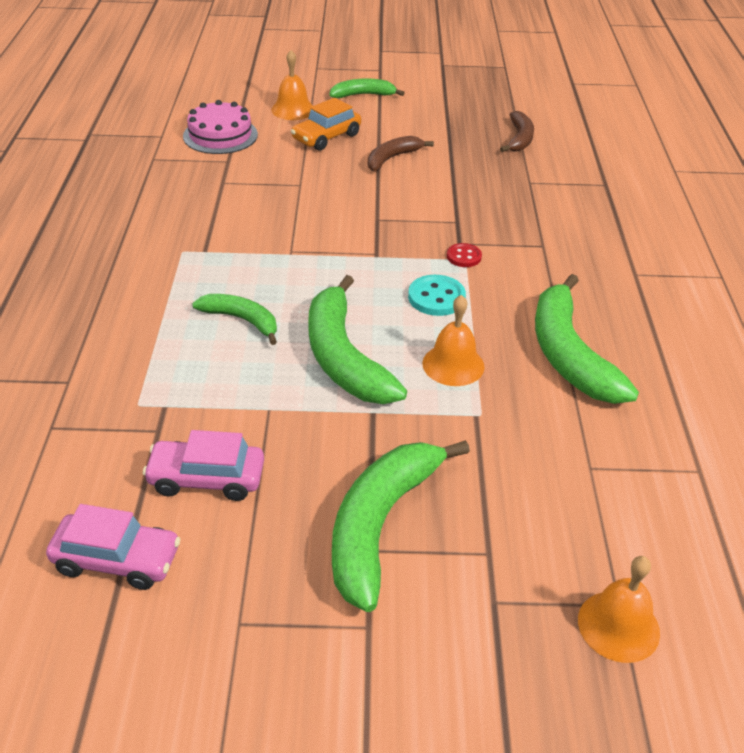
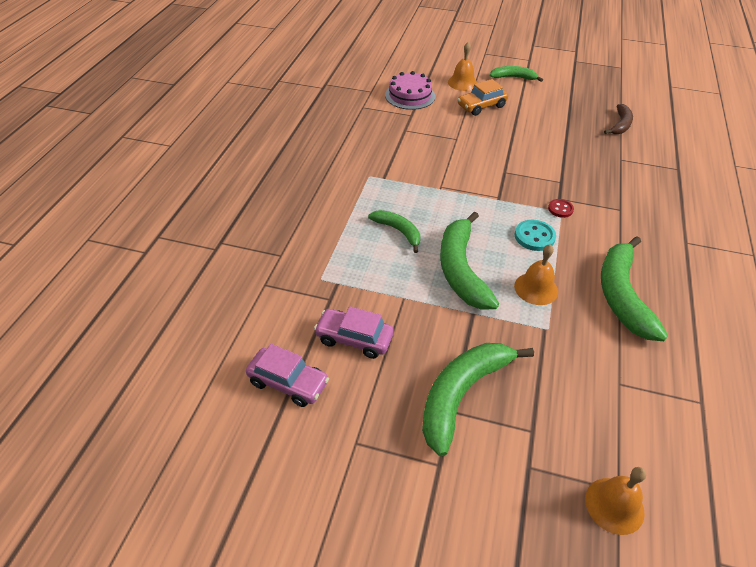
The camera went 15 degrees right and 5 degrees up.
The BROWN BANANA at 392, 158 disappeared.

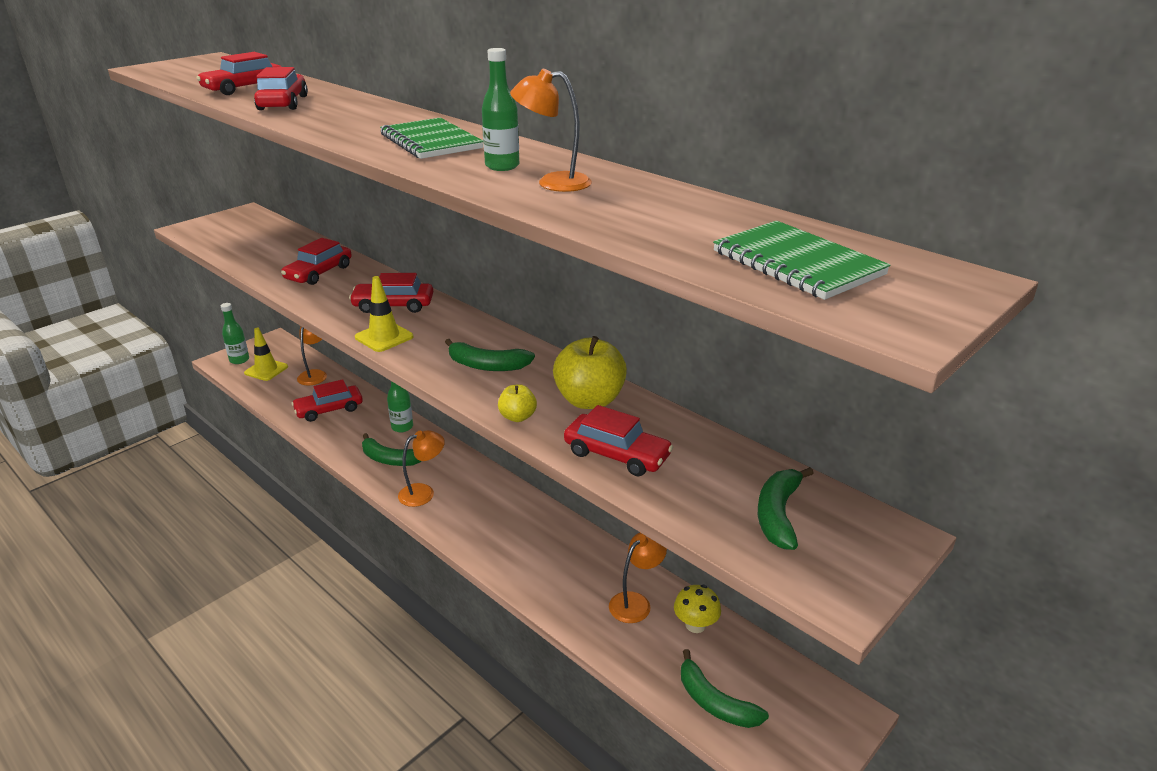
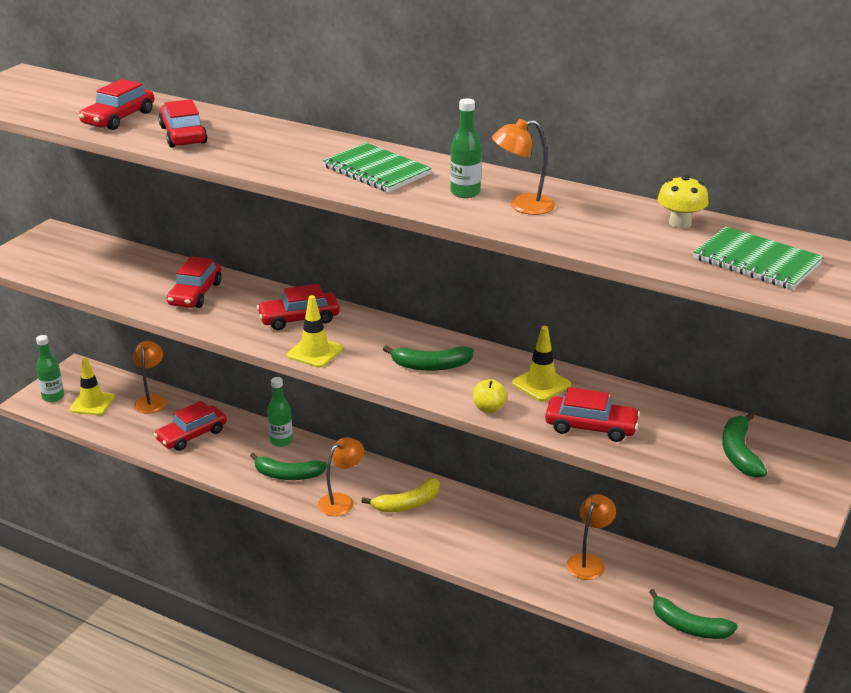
The camera went 15 degrees left and 0 degrees up.
The YELLOW APPLE at 589, 400 was replaced by the YELLOW TRAFFIC CONE at 541, 384.
The YELLOW MUSHROOM moved from 695, 625 to 680, 223.
The YELLOW BANANA at 407, 504 appeared.

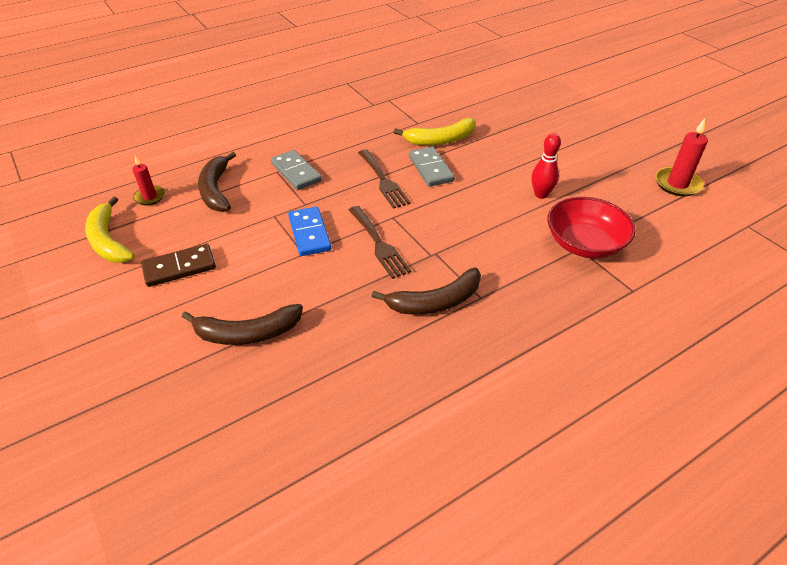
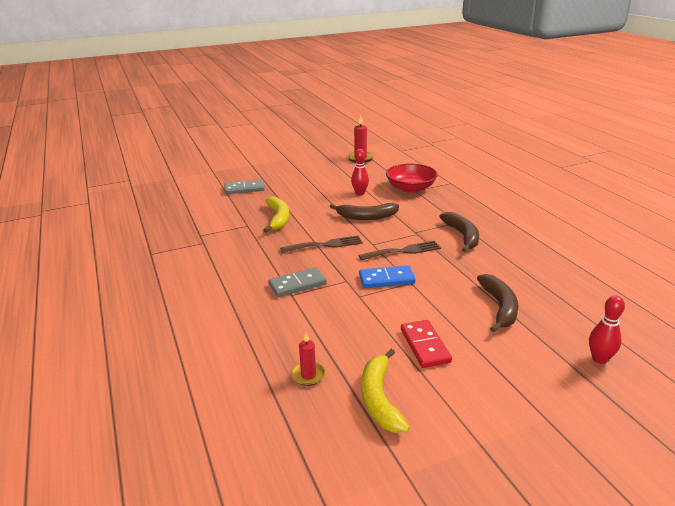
The camera went 80 degrees left and 15 degrees down.
The YELLOW BANANA at 108, 241 turned 105 degrees clockwise.
The BROWN DOMINO at 179, 267 became the RED DOMINO at 424, 346.
The BROWN BANANA moved from 216, 190 to 366, 217.
The GREY DOMINO moved from 430, 169 to 244, 189.
The RED BOWLING PIN at 599, 359 appeared.

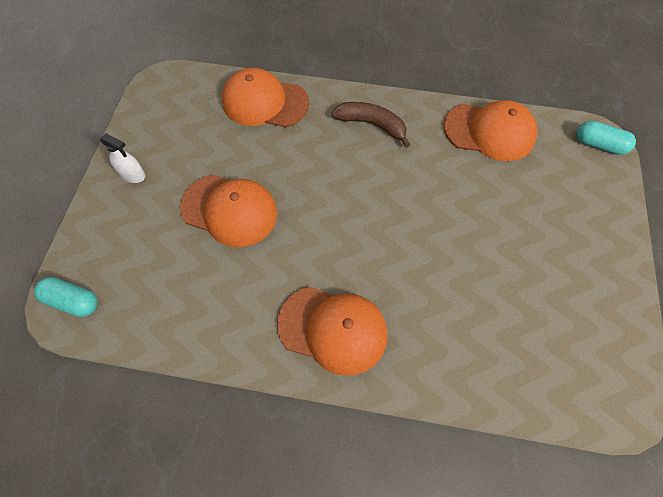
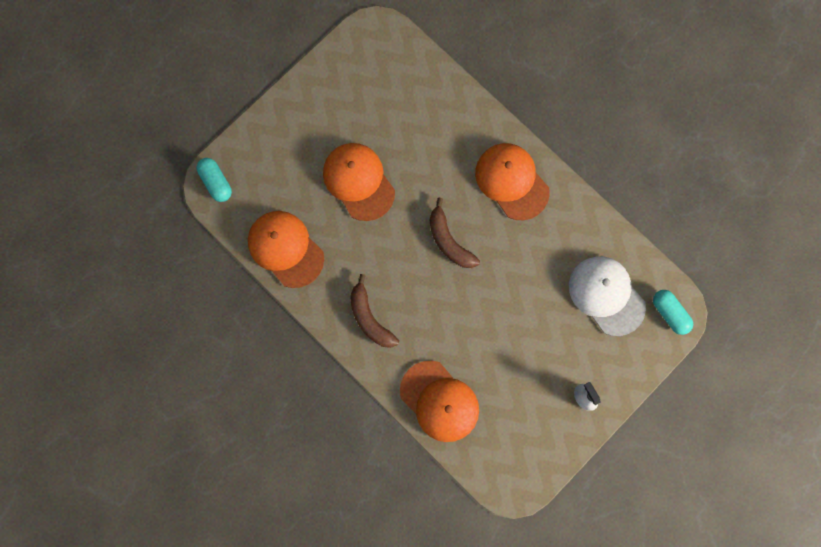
The camera went 145 degrees left and 15 degrees up.
The ORANGE CAP moved from 229, 210 to 358, 182.
The BROWN BANANA at 449, 241 appeared.
The WHITE CAP at 606, 295 appeared.

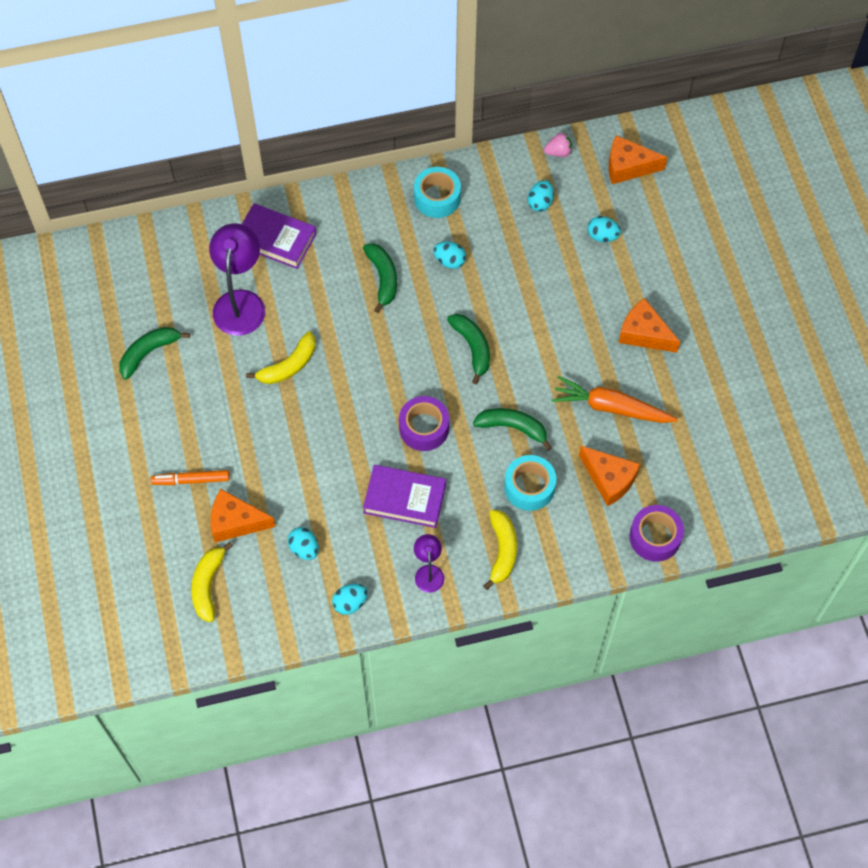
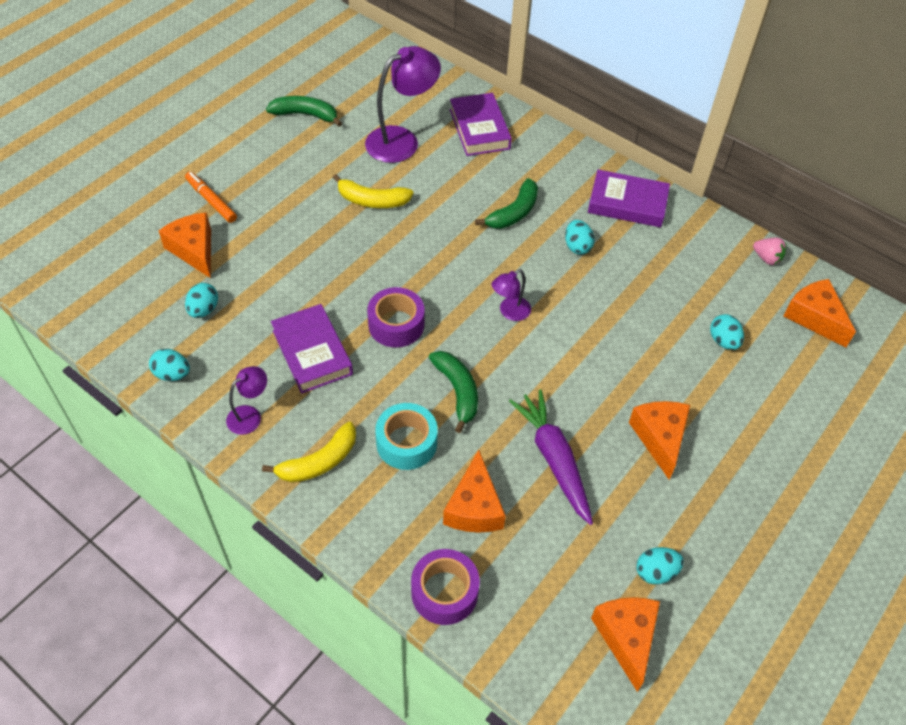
The camera went 50 degrees right and 10 degrees down.
The YELLOW BANANA at 208, 585 disappeared.
The TURQUOISE TAPE at 437, 198 was replaced by the PURPLE BOOK at 627, 203.
The GREEN BANANA at 472, 348 was replaced by the PURPLE LAMP at 510, 312.
The TURQUOISE EGG moved from 540, 203 to 655, 572.
The ORANGE CARROT at 610, 407 became the PURPLE CARROT at 553, 459.
The ORANGE CHEESE at 626, 637 appeared.

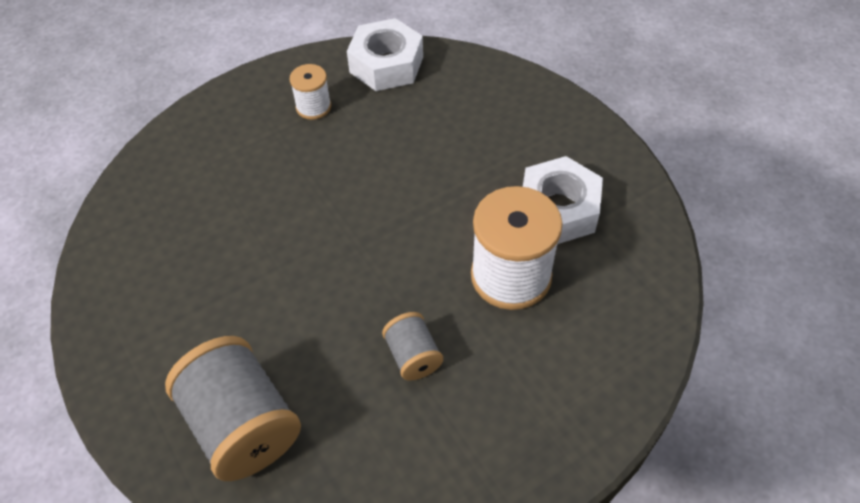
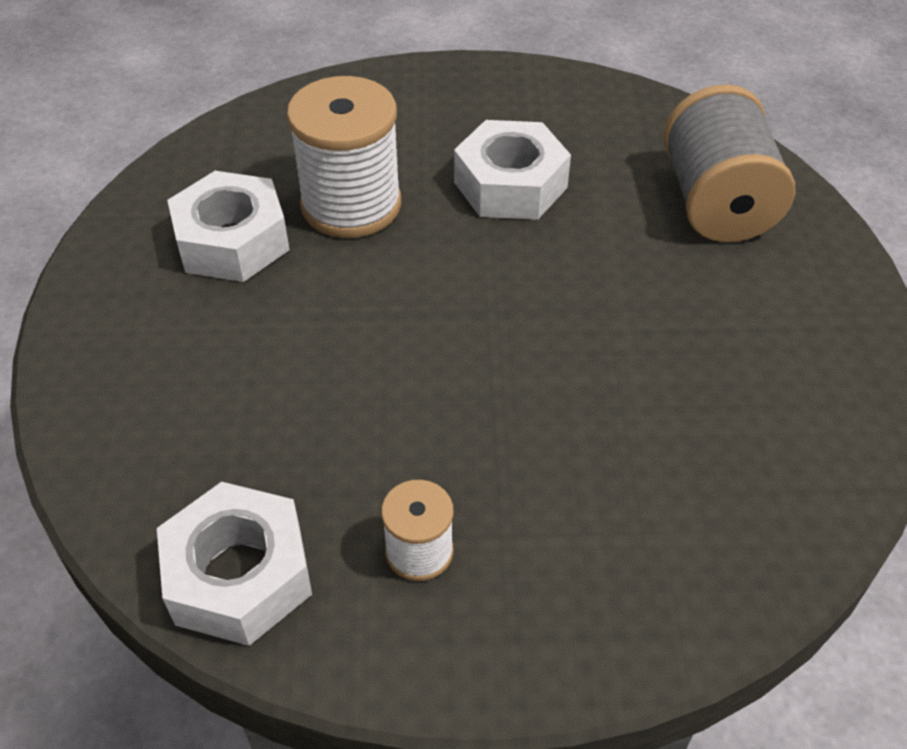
The camera went 150 degrees left and 5 degrees down.
The GREY SPOOL at 413, 356 was replaced by the WHITE NUT at 510, 185.

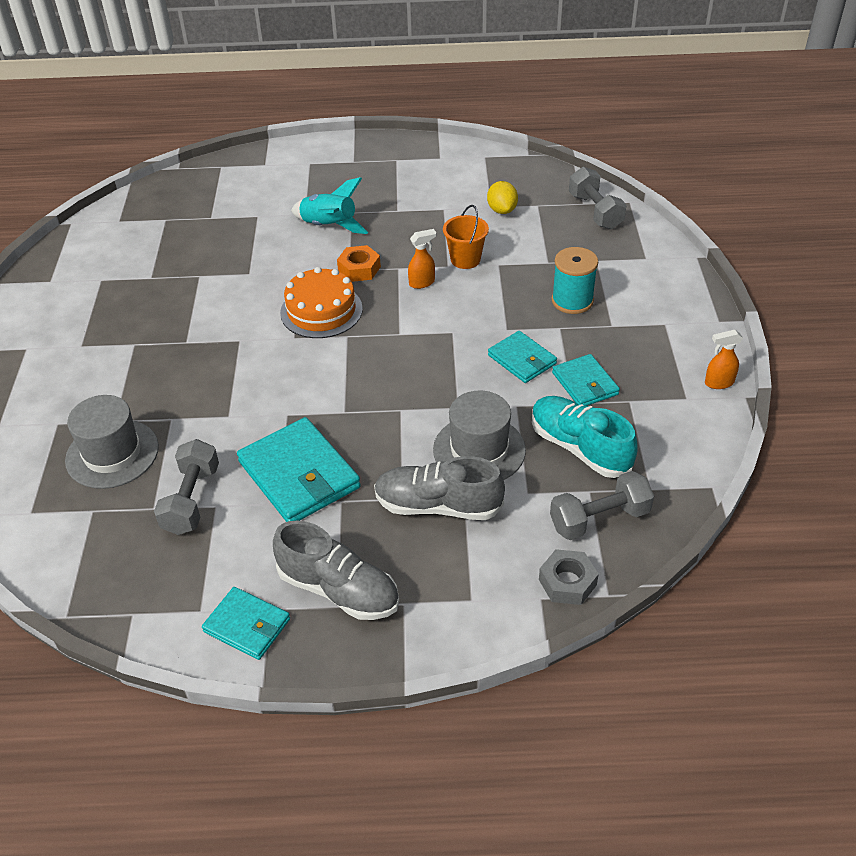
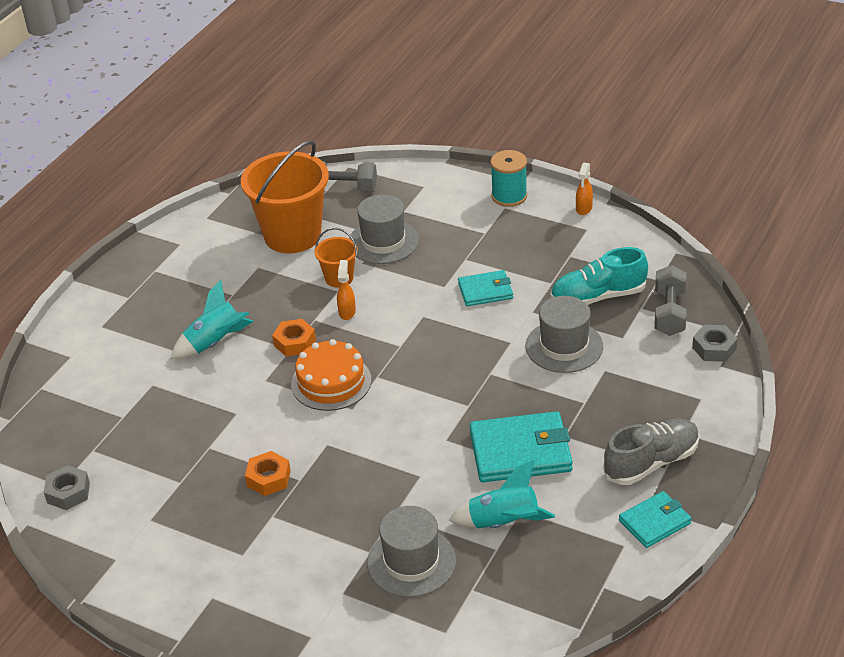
The camera went 60 degrees left and 5 degrees down.
The GREY DUMBBELL at 191, 500 was replaced by the TURQUOISE ROCKET at 503, 523.
The GREY SHOE at 438, 506 disappeared.
The YELLOW LEMON at 502, 210 was replaced by the ORANGE BUCKET at 292, 235.
The TURQUOISE SPOOL moved from 572, 301 to 509, 196.
The TURQUOISE WALLET at 585, 384 disappeared.
The GREY NUT at 68, 492 appeared.
The ORANGE NUT at 268, 478 appeared.
The GREY HAT at 383, 241 appeared.

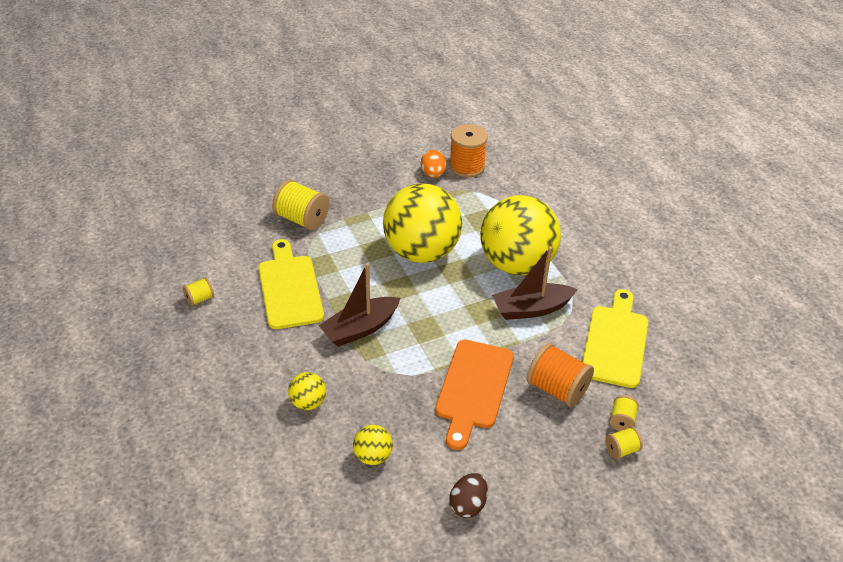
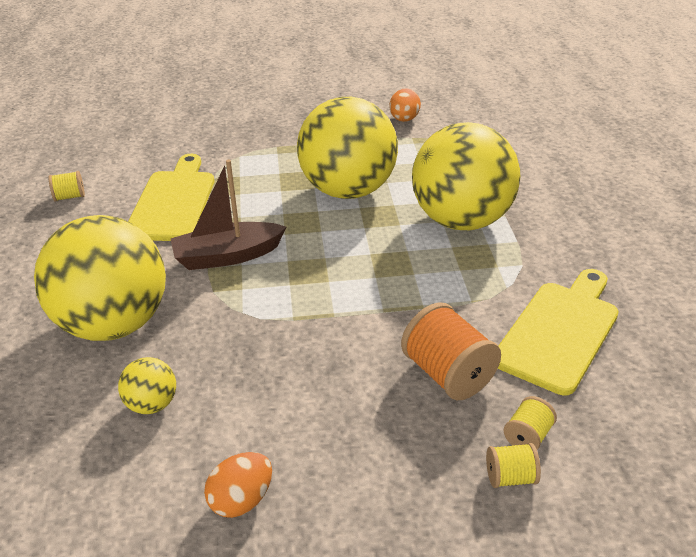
The camera went 20 degrees right and 5 degrees down.
The YELLOW SPOOL at 302, 219 disappeared.
The YELLOW BALL at 308, 403 changed to 2.41 times the size.
The ORANGE CUTTING BOARD at 473, 388 disappeared.
The ORANGE SPOOL at 467, 166 disappeared.
The BROWN EGG at 468, 505 became the ORANGE EGG at 241, 500.
The BROWN BOAT at 531, 309 disappeared.

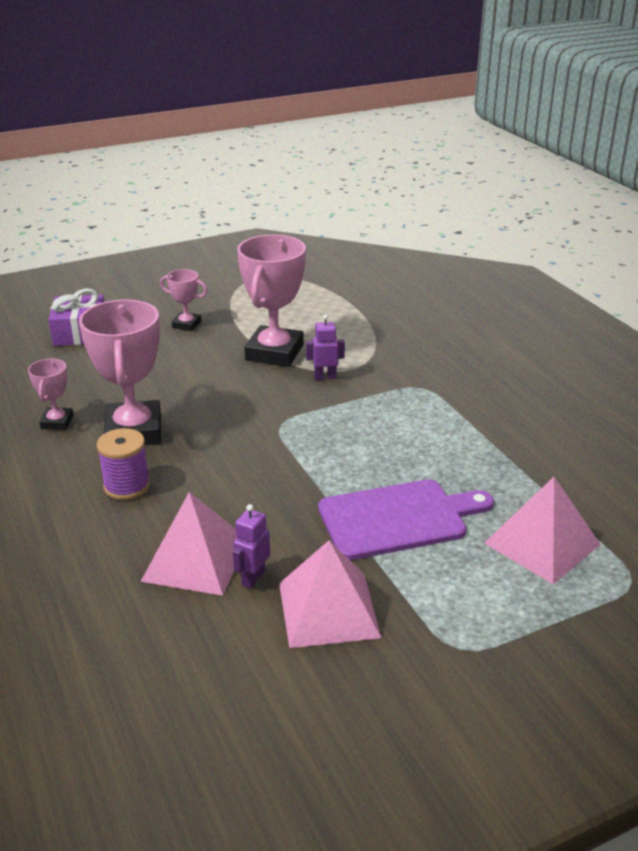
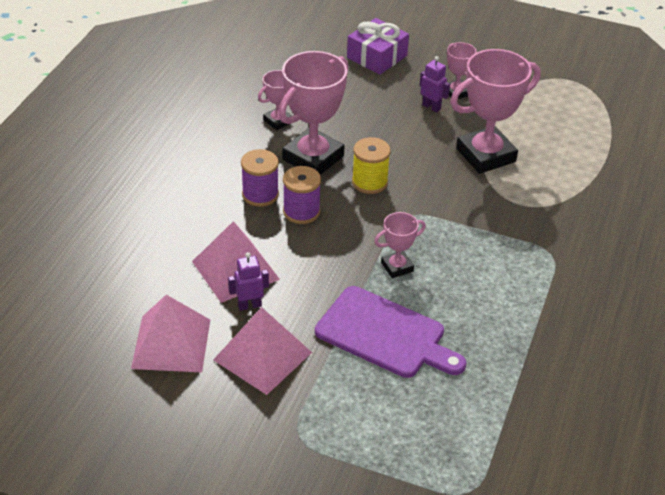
The camera went 45 degrees right and 10 degrees up.
The PURPLE ROBOT moved from 325, 377 to 431, 107.
The PINK PYRAMID moved from 542, 543 to 171, 343.
The PURPLE SPOOL at 301, 212 appeared.
The YELLOW SPOOL at 369, 182 appeared.
The PINK TROPHY at 397, 267 appeared.

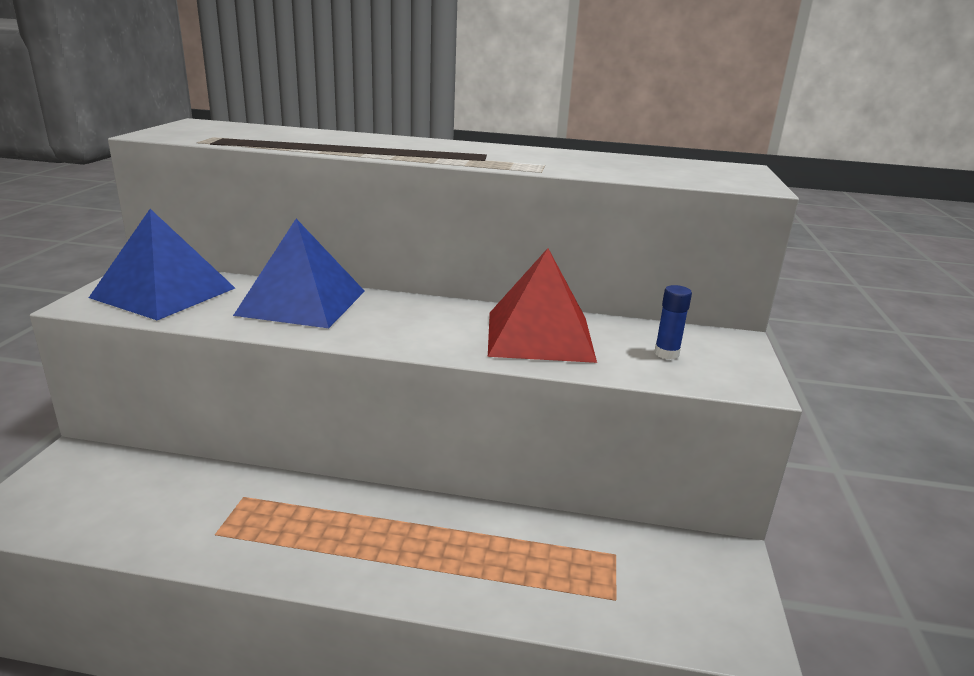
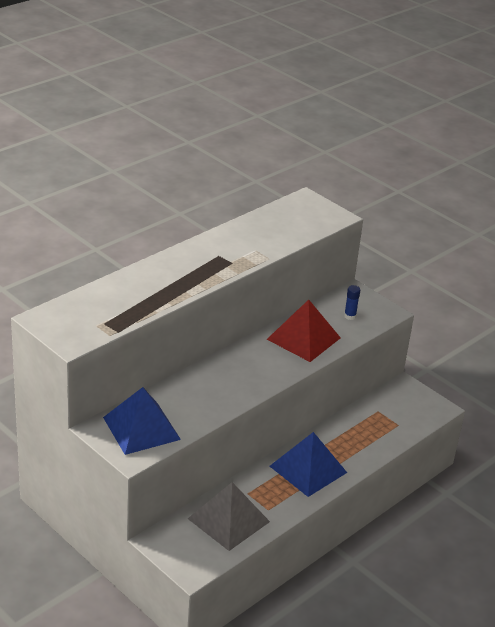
The camera went 55 degrees left and 10 degrees up.
The BLUE PYRAMID moved from 302, 302 to 308, 469.
The GREY PYRAMID at 228, 520 appeared.

